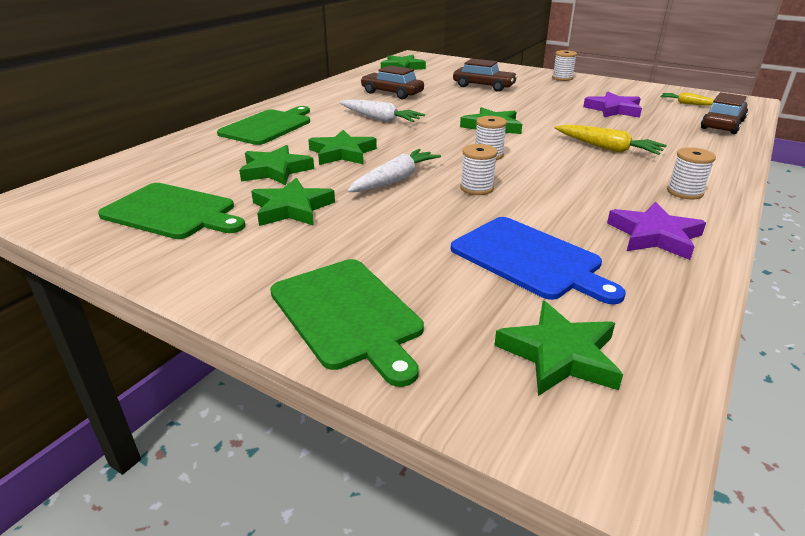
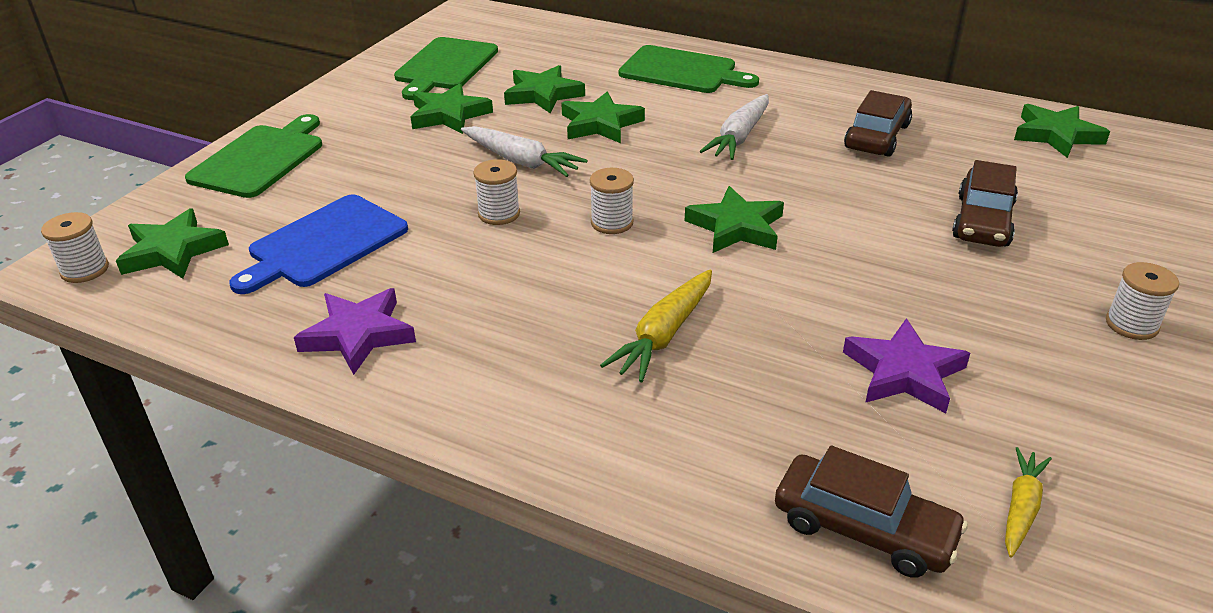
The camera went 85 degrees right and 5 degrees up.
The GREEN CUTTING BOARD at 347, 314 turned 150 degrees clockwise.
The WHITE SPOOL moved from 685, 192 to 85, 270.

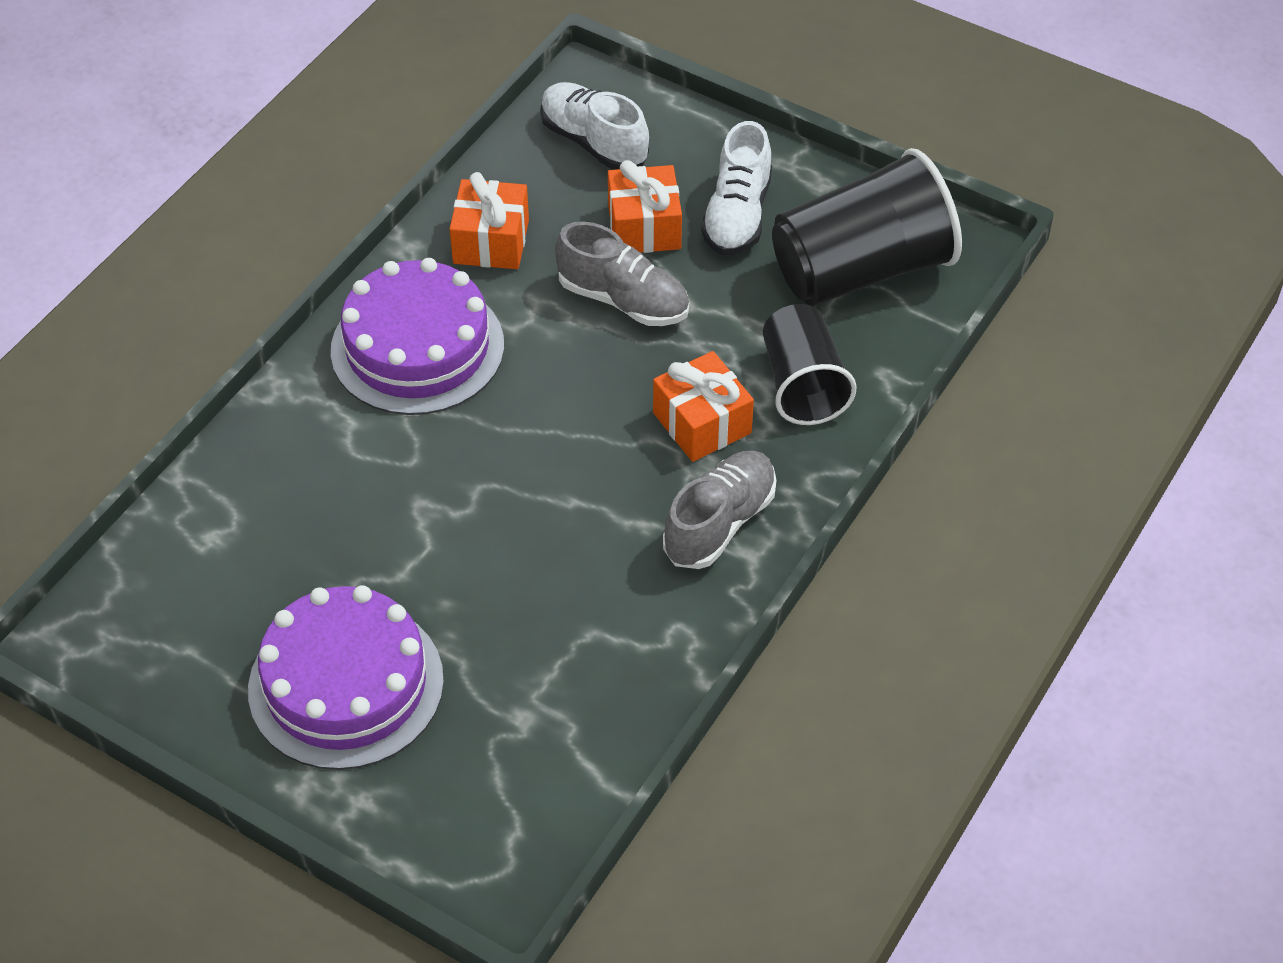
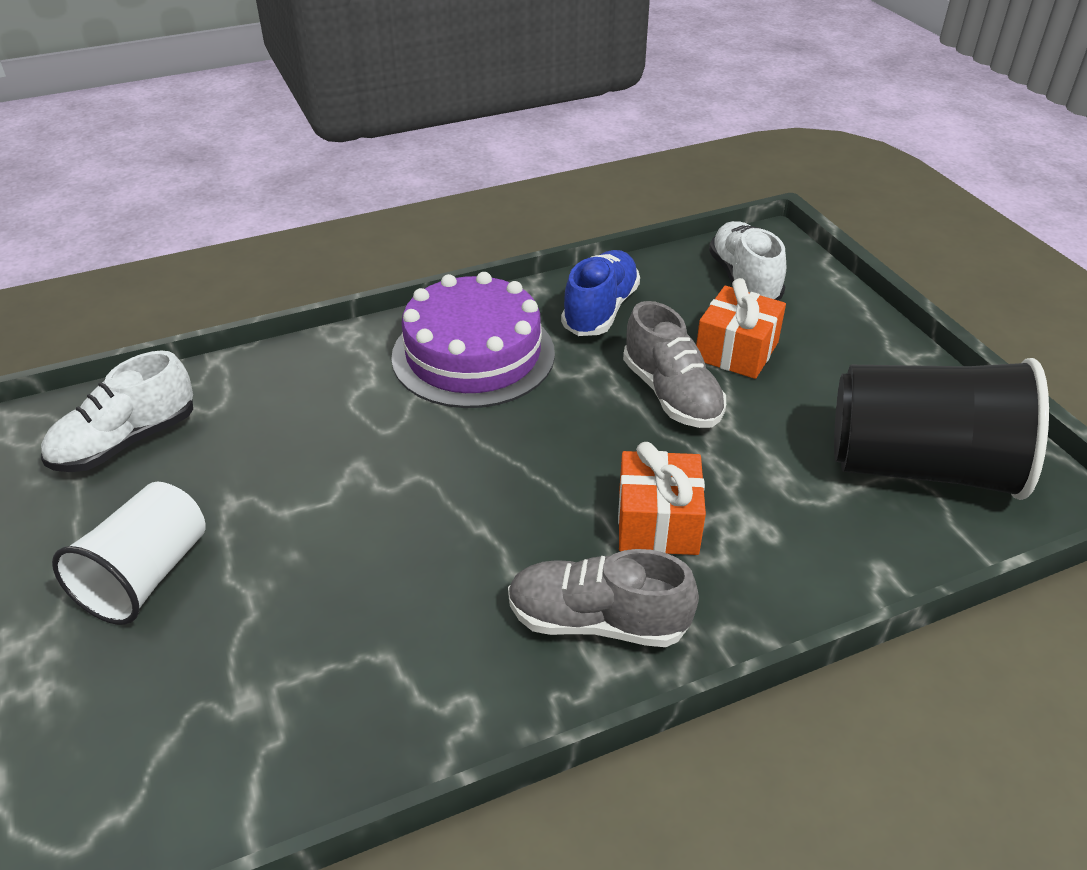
The camera went 35 degrees right and 10 degrees down.
The PURPLE CAKE at 346, 684 was replaced by the WHITE CUP at 146, 576.
The ORANGE GIFT at 491, 241 was replaced by the BLUE SHOE at 600, 310.
The GREY SHOE at 719, 523 turned 150 degrees counterclockwise.
The WHITE SHOE moved from 737, 215 to 126, 442.
The BLACK CUP at 802, 385 disappeared.

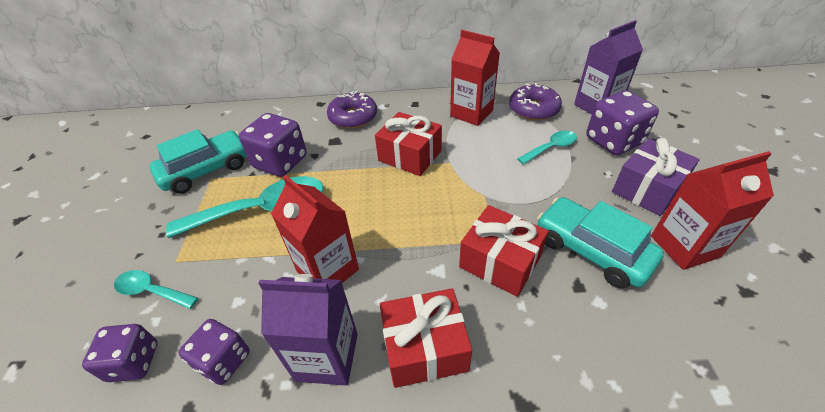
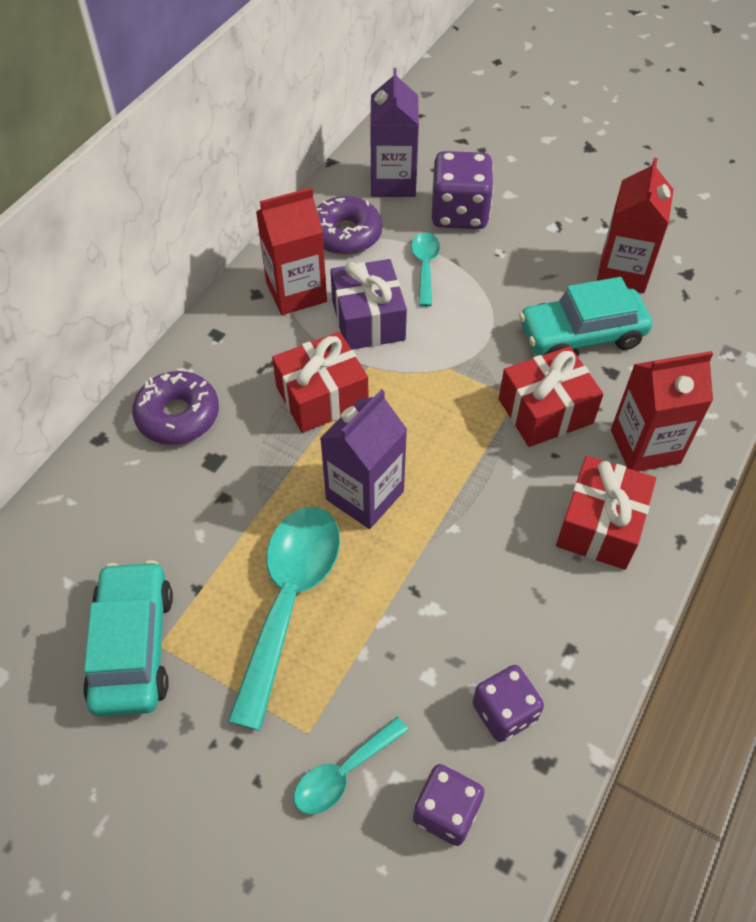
The camera went 60 degrees left and 10 degrees up.
The PURPLE DICE at 280, 162 disappeared.
The PURPLE CARTON moved from 327, 357 to 365, 495.
The RED CARTON moved from 327, 270 to 645, 446.
The PURPLE GIFT moved from 647, 189 to 368, 320.

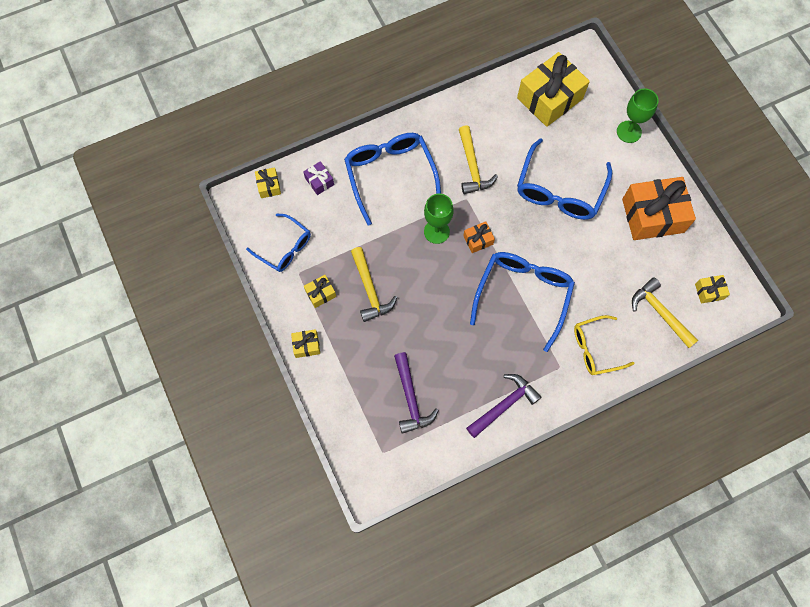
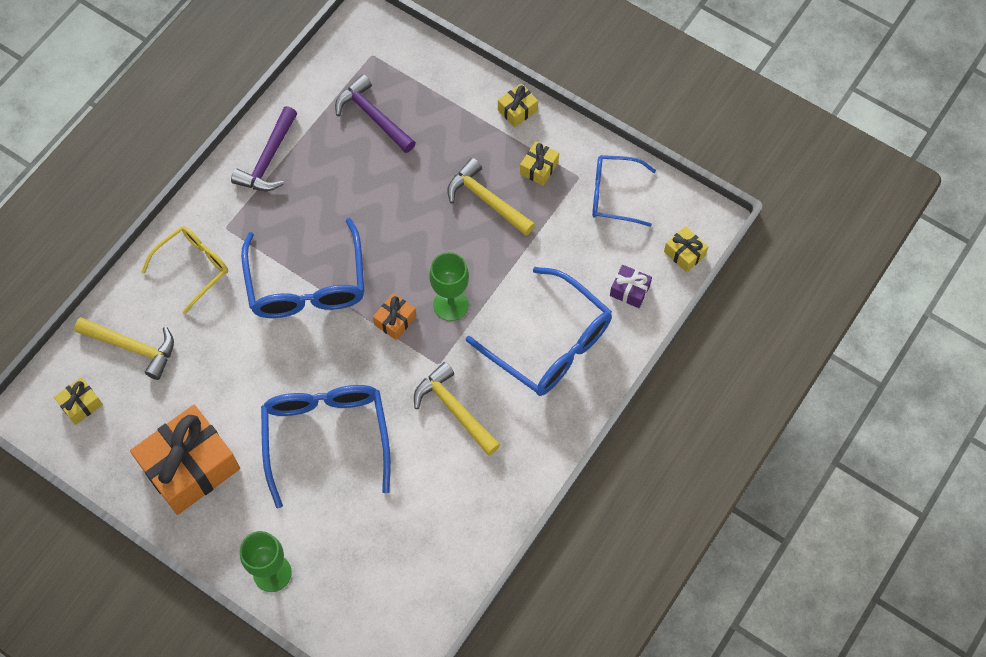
The camera went 150 degrees right and 5 degrees down.
The YELLOW GIFT at 549, 98 disappeared.

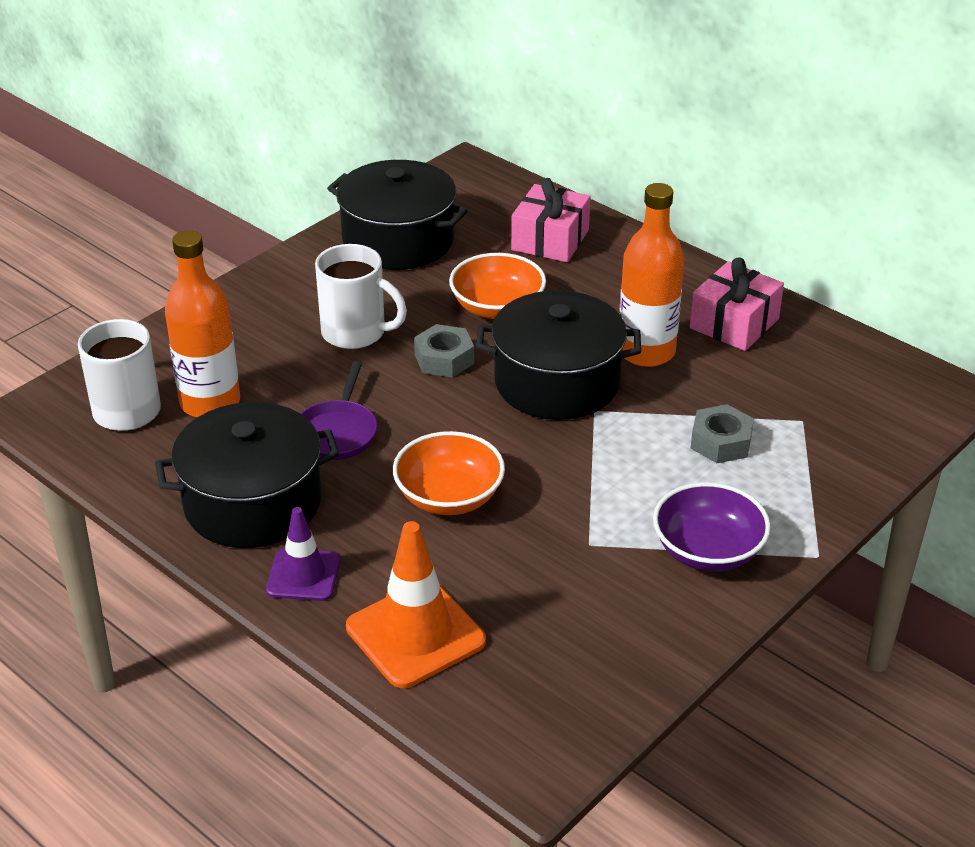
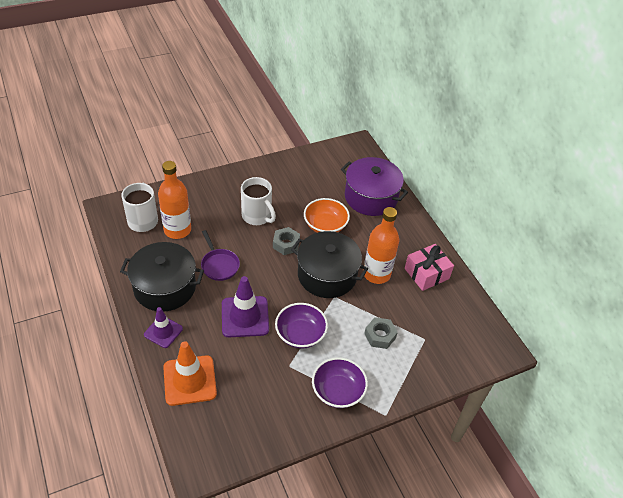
The camera went 20 degrees right and 10 degrees up.
The PURPLE PAN at 337, 432 turned 60 degrees counterclockwise.
The BLACK POT at 398, 240 disappeared.
The ORANGE BOWL at 449, 497 was replaced by the PURPLE TRAFFIC CONE at 245, 317.
The PINK GIFT at 550, 240 was replaced by the PURPLE POT at 371, 197.
The PURPLE BOWL at 300, 334 appeared.

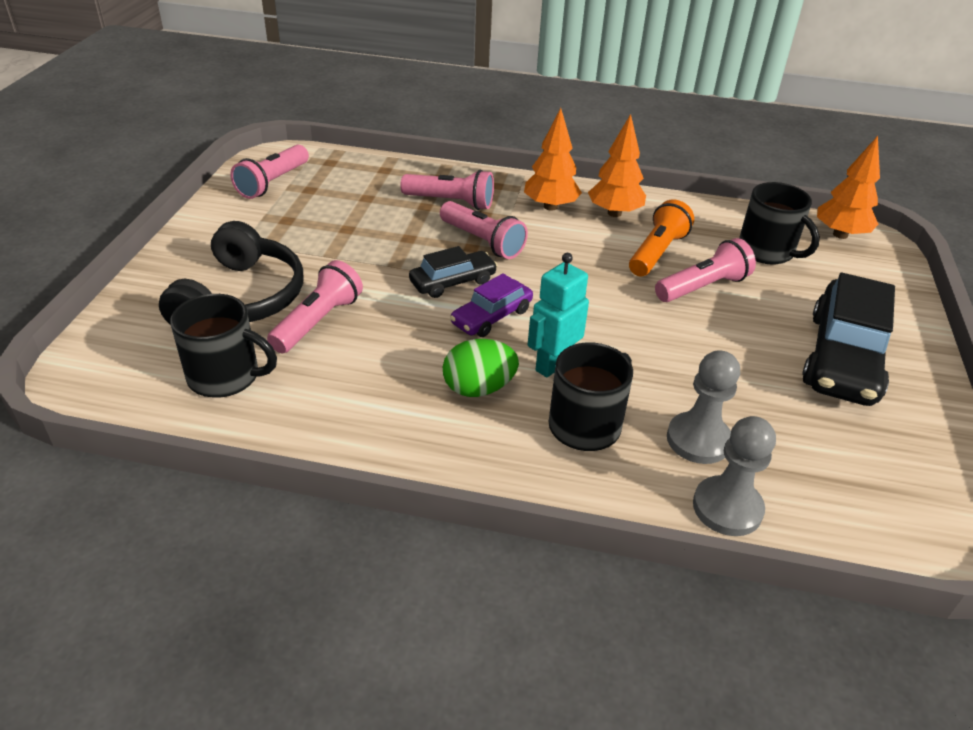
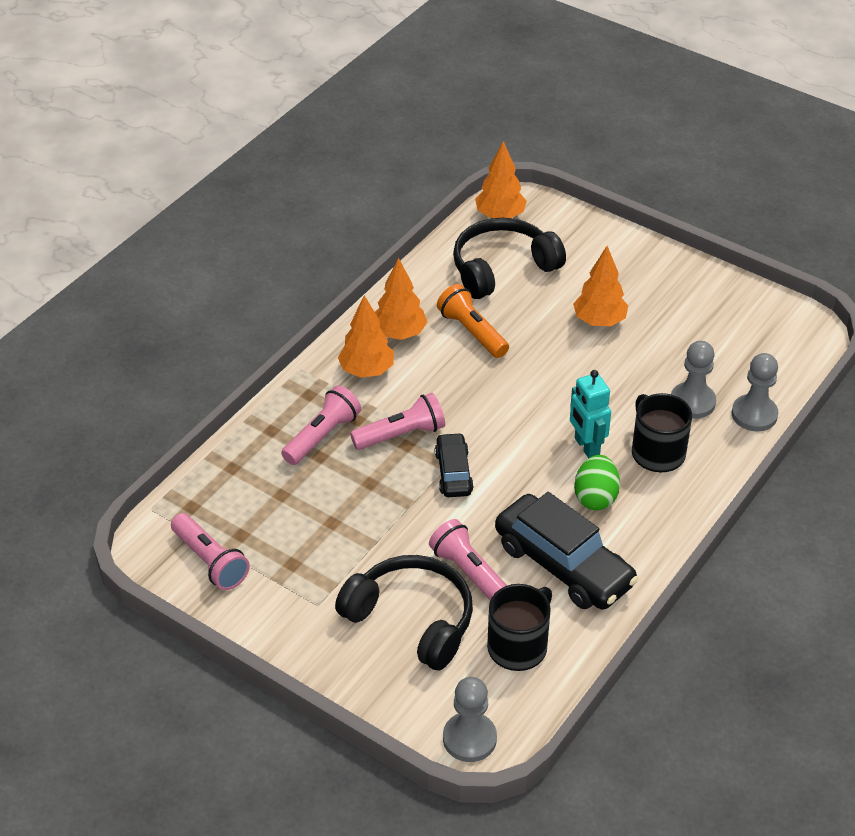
The camera went 65 degrees left and 5 degrees up.
The PURPLE CAR at 491, 317 disappeared.
The PINK FLASHLIGHT at 703, 287 disappeared.
The BLACK MUG at 767, 251 was replaced by the BLACK HEADPHONES at 502, 268.
The BLACK CAR moved from 842, 358 to 563, 565.
The GREY PAWN at 469, 738 appeared.
The ORANGE TREE at 599, 321 appeared.

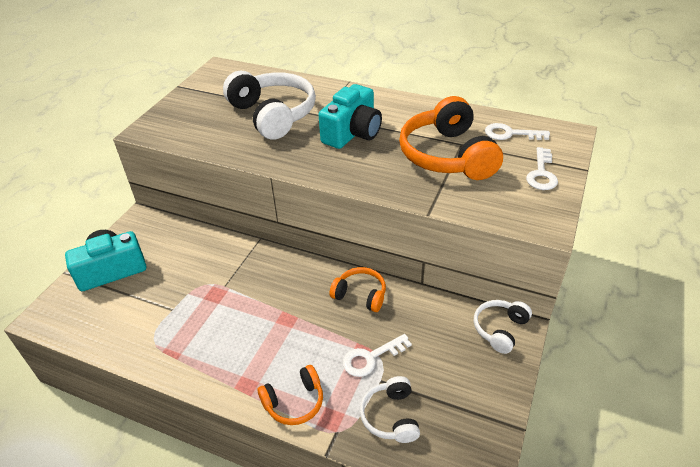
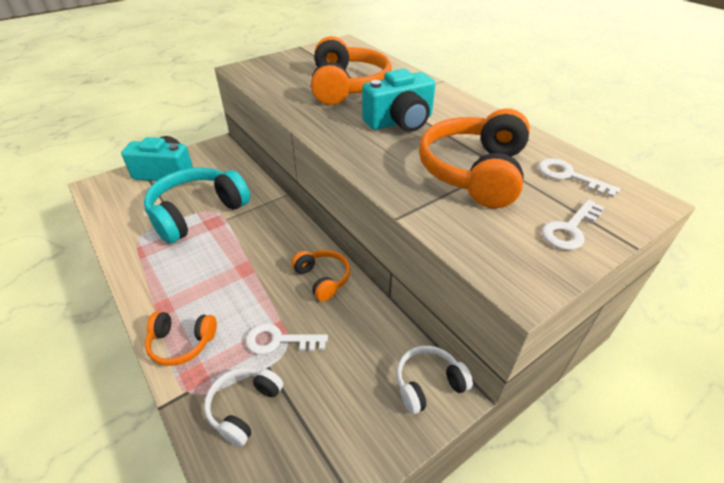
The camera went 30 degrees right and 0 degrees up.
The WHITE HEADPHONES at 273, 115 became the ORANGE HEADPHONES at 347, 86.
The TURQUOISE HEADPHONES at 197, 213 appeared.

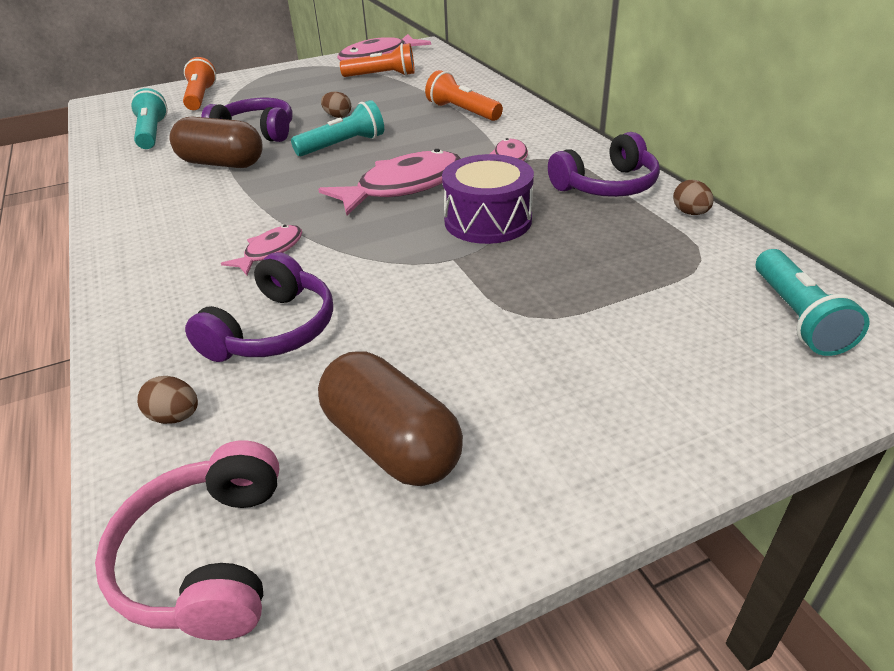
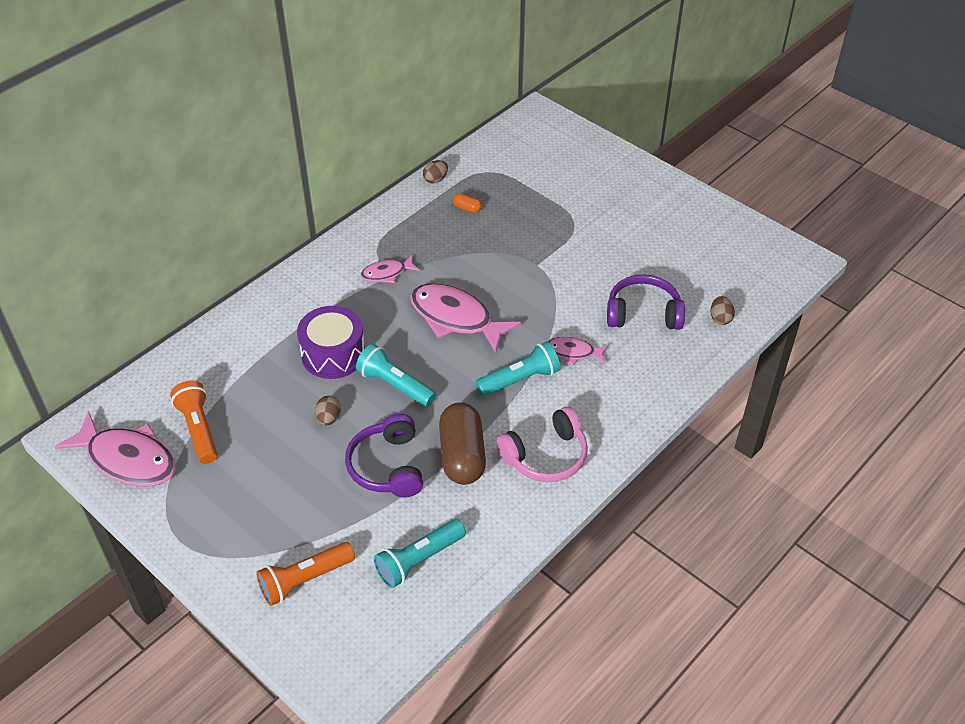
The camera went 115 degrees left and 10 degrees up.
The PINK HEADPHONES moved from 207, 558 to 546, 456.
The BROWN CAPSULE at 392, 443 disappeared.
The ORANGE FLASHLIGHT at 462, 112 disappeared.
The PURPLE DRUM moved from 488, 220 to 333, 354.
The PURPLE HEADPHONES at 606, 186 disappeared.
The TURQUOISE FLASHLIGHT moved from 797, 317 to 520, 379.
The ORANGE CAPSULE at 467, 208 appeared.

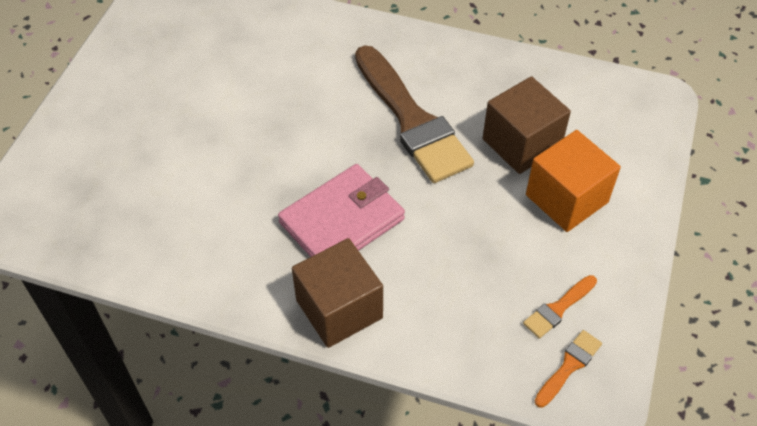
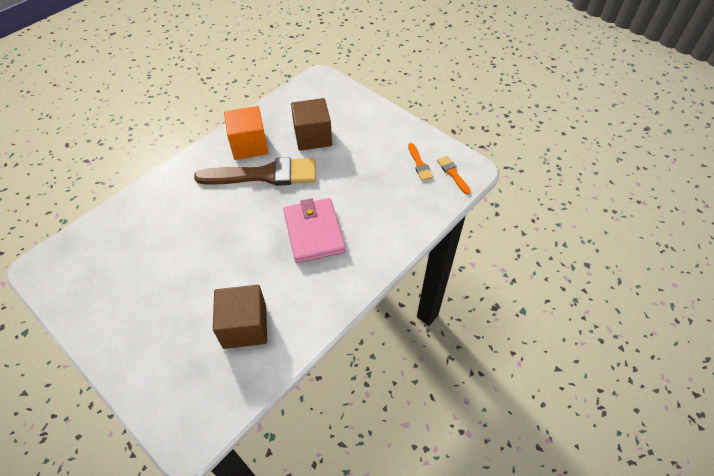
The camera went 65 degrees left and 0 degrees up.
The BROWN CUBE moved from 339, 309 to 245, 326.
The ORANGE CUBE moved from 566, 198 to 249, 145.

